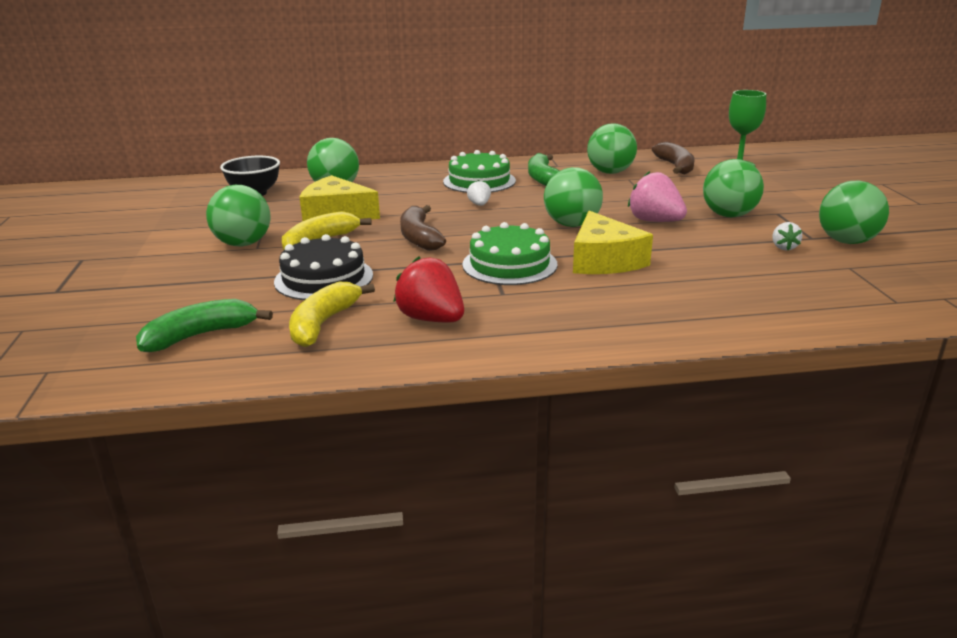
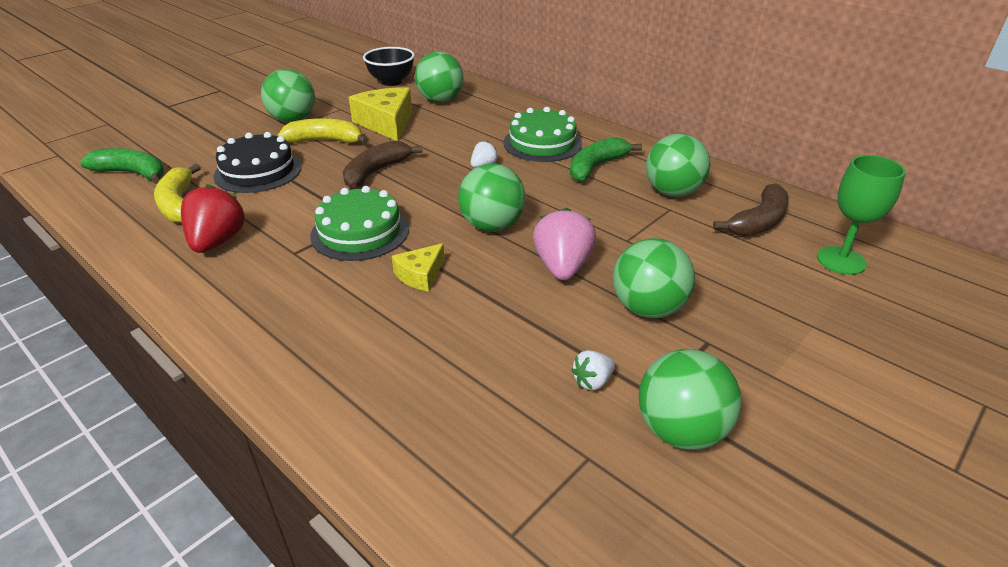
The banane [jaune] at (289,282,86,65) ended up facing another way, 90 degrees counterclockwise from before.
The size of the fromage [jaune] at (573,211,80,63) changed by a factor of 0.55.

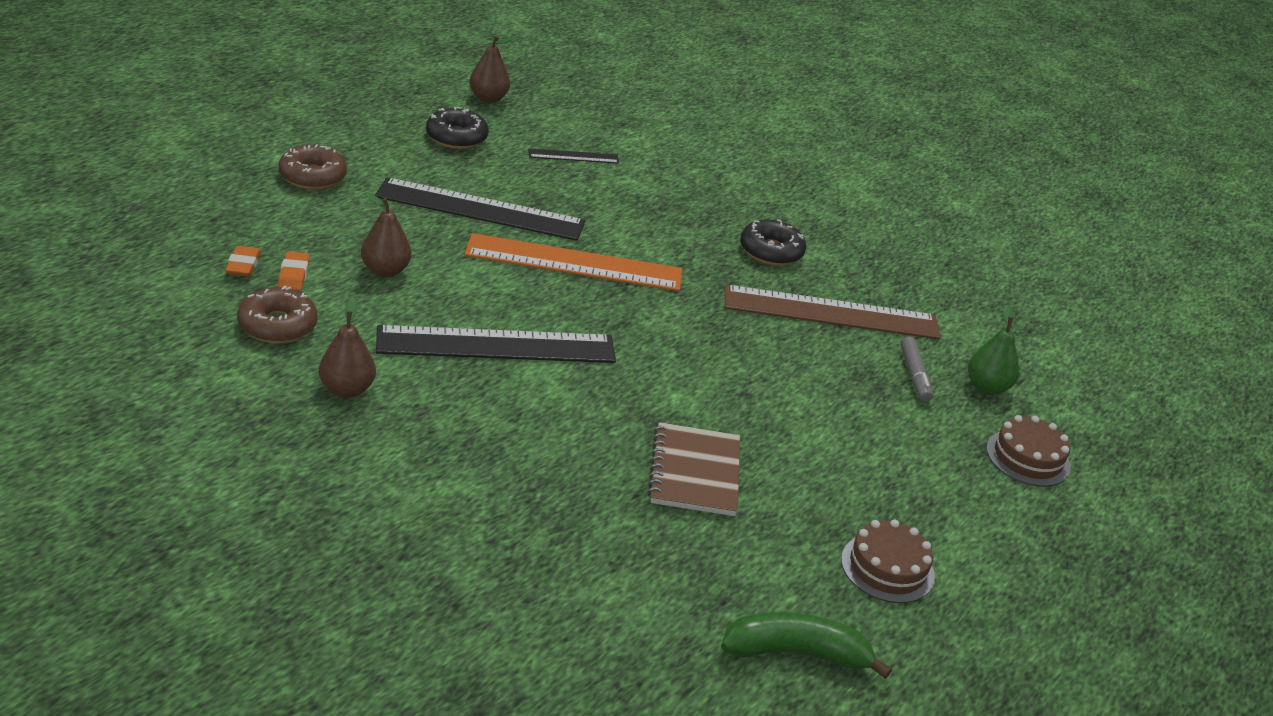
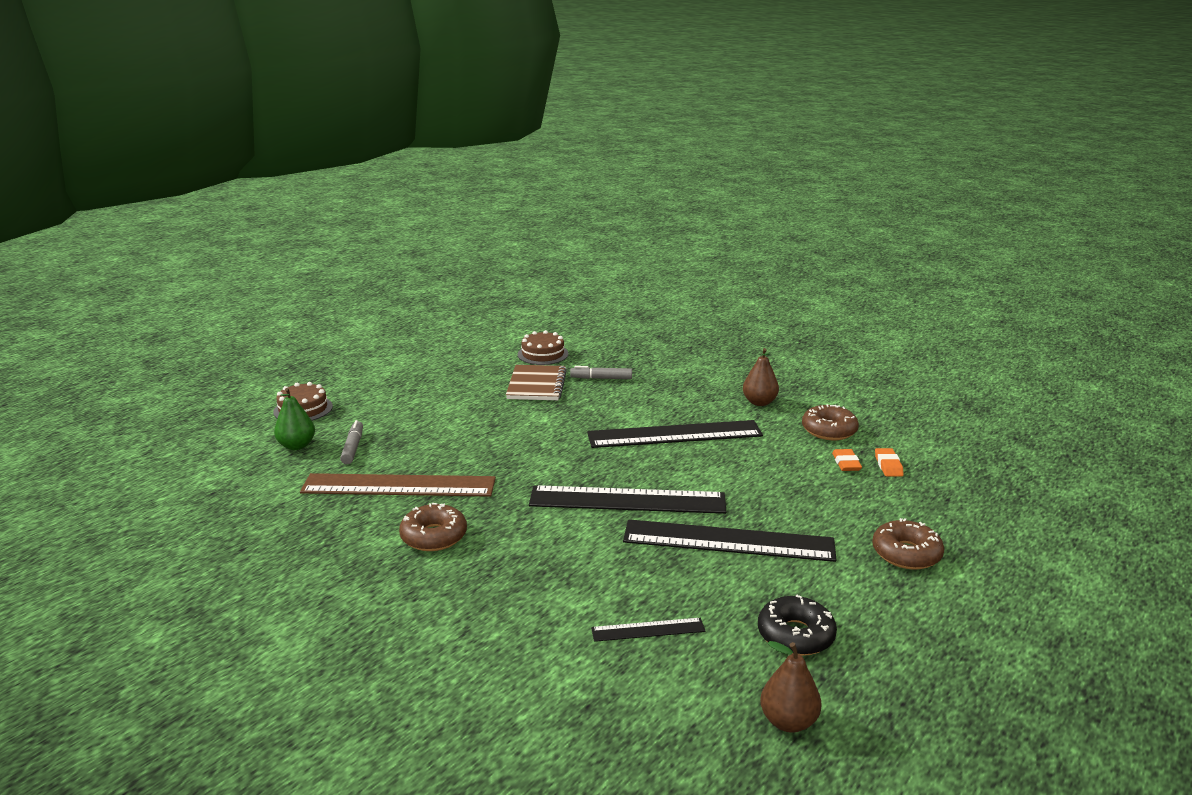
What was the beignet [noir] at (740,219,66,47) turned into the beignet [marron] at (399,503,68,48).
The gâteau [marron] ended up elsewhere, having gone from (841,520,94,83) to (518,330,50,35).
What was the règle [orange] at (465,233,217,58) turned into the règle [noir] at (529,485,197,29).
The second view gained the feutre [gris] at (570,366,62,13).
The second view lost the poire [marron] at (361,192,51,85).
The second view lost the banane [vert] at (721,612,171,67).

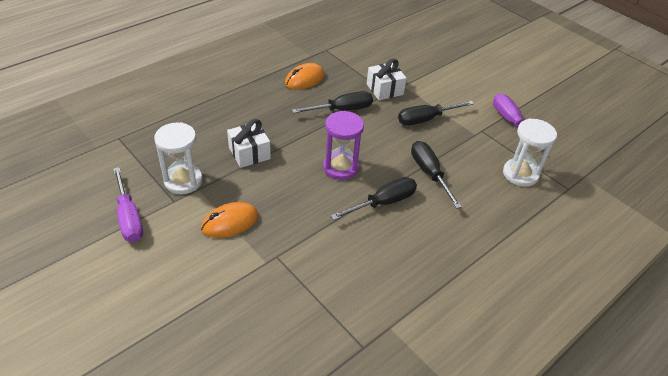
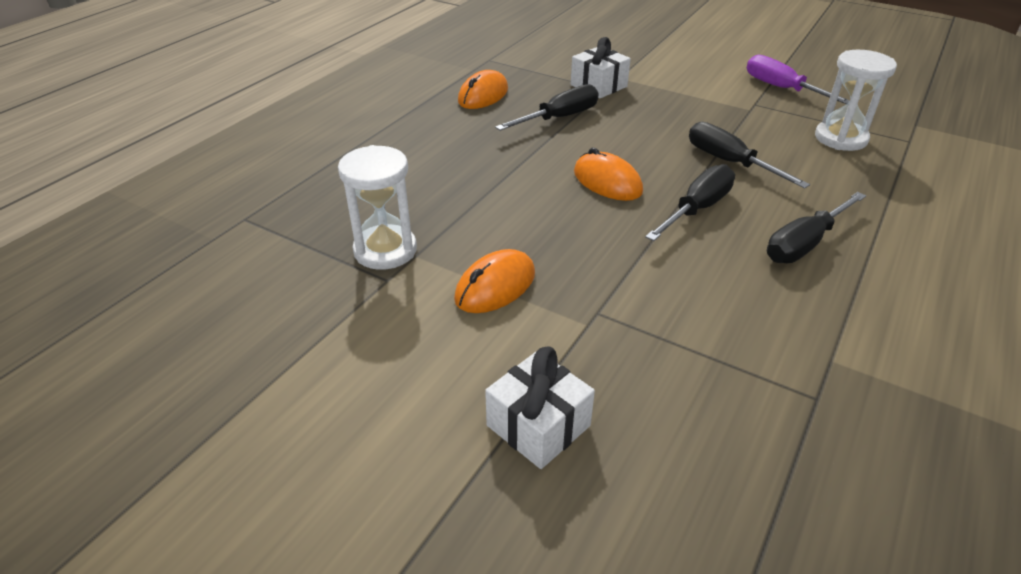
The cadeau [blanc] ended up elsewhere, having gone from (227,119,44,49) to (485,346,110,123).
Where the sablier [violet] stood at (323,111,41,69), the souris [orange] came to stand at (574,148,69,53).
The tournevis [noir] ended up elsewhere, having gone from (398,101,76,24) to (767,192,99,71).
The second view lost the tournevis [violet] at (113,167,30,75).

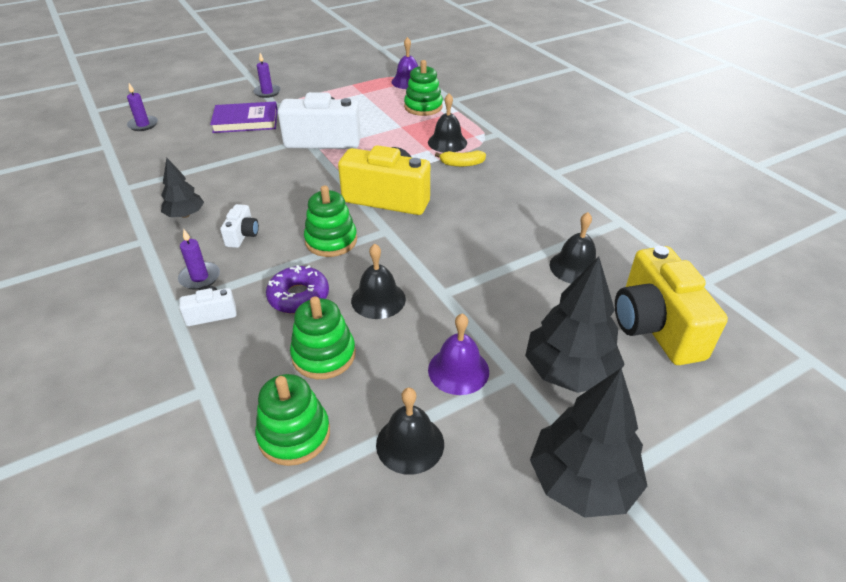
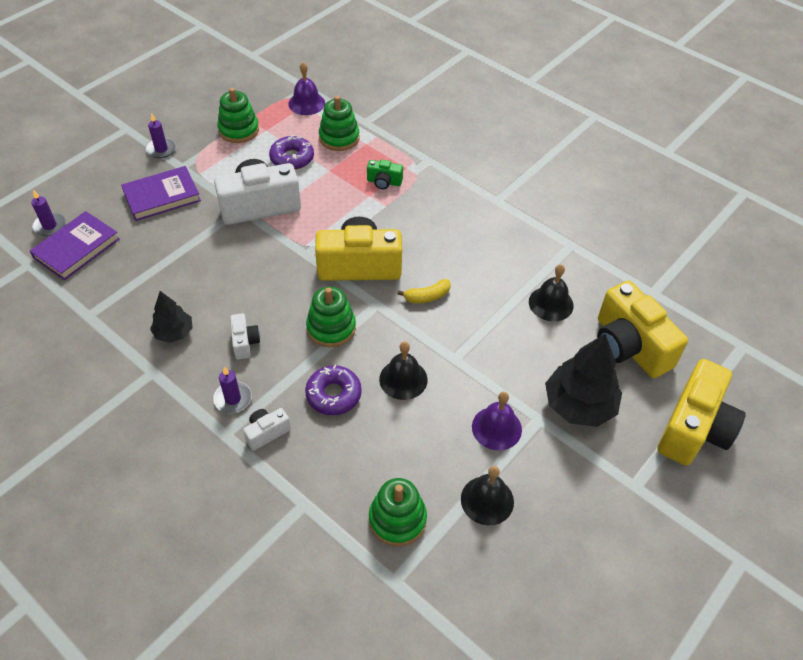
The second view gained the livre [violet] at (30,211,90,69).
The jouet à empiler [vert] ended up elsewhere, having gone from (290,296,66,83) to (217,88,42,55).
The second view gained the beignet [violet] at (269,135,45,35).
Where the cloche [noir] stood at (428,94,39,59), the appareil photo [vert] came to stand at (367,160,36,29).
The banane [jaune] ended up elsewhere, having gone from (435,150,51,17) to (398,279,53,24).
The second view gained the appareil photo [jaune] at (657,359,89,107).
The second view lost the arbre [noir] at (530,368,117,150).

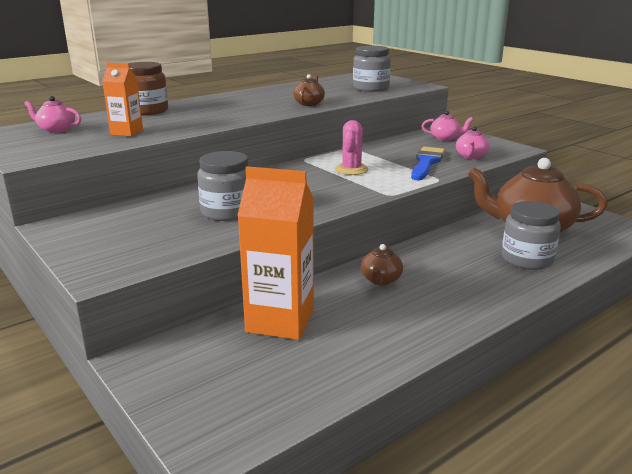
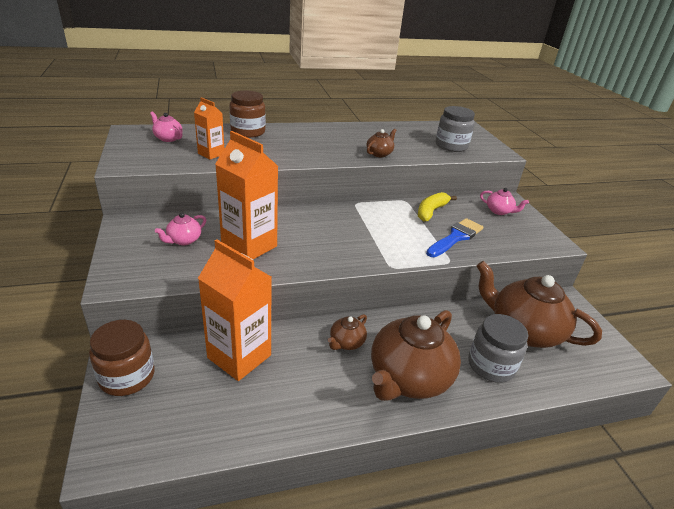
The second view gained the bocal [marron] at (89,320,66,76).
The théière [rose] ended up elsewhere, having gone from (456,126,33,33) to (155,213,51,32).
Where the bocal [gris] stood at (197,151,52,70), the brique de lait [orange] came to stand at (215,131,63,128).
The second view gained the théière [marron] at (371,310,90,91).
The second view gained the banane [jaune] at (418,192,39,30).
The second view lost the cactus [rose] at (335,120,33,55).

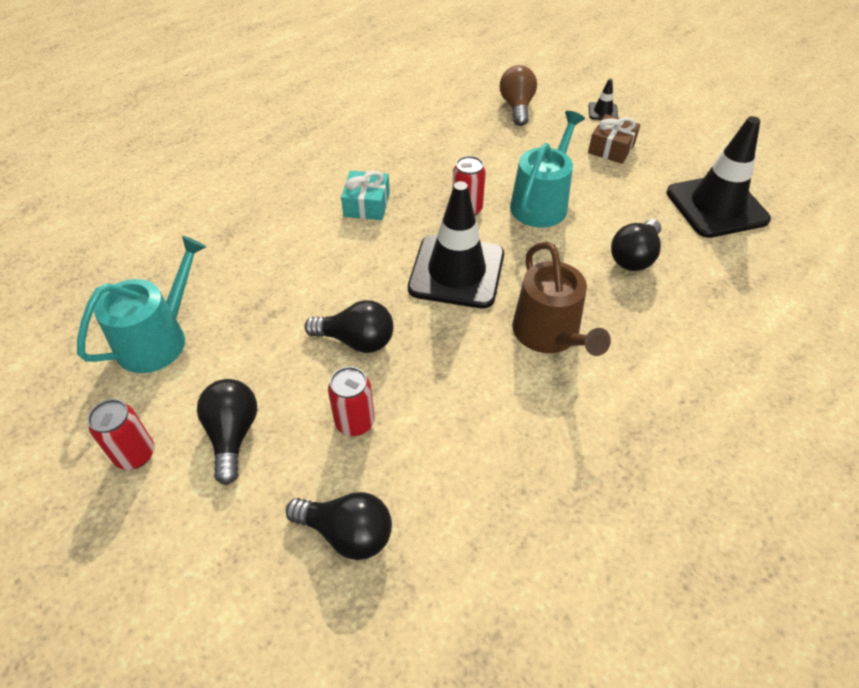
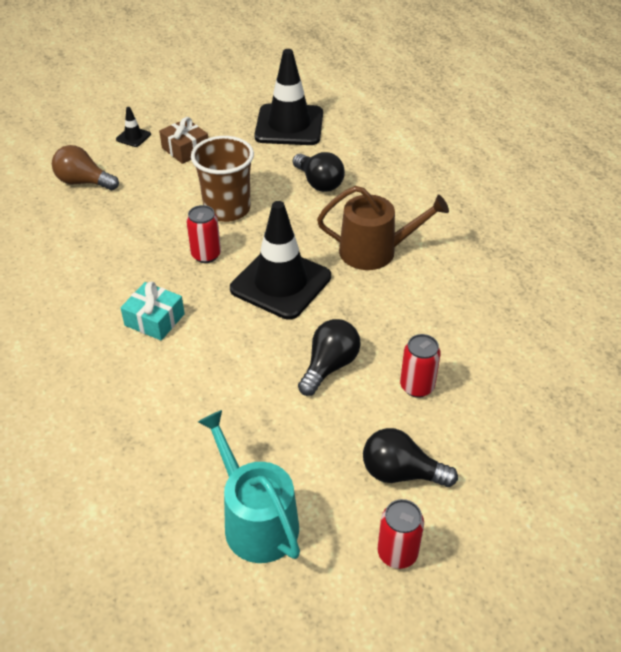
Where the arrosoir [turquoise] stood at (510,111,75,117), the gobelet [marron] came to stand at (191,136,63,86).
The second view lost the ampoule [noir] at (286,492,106,68).

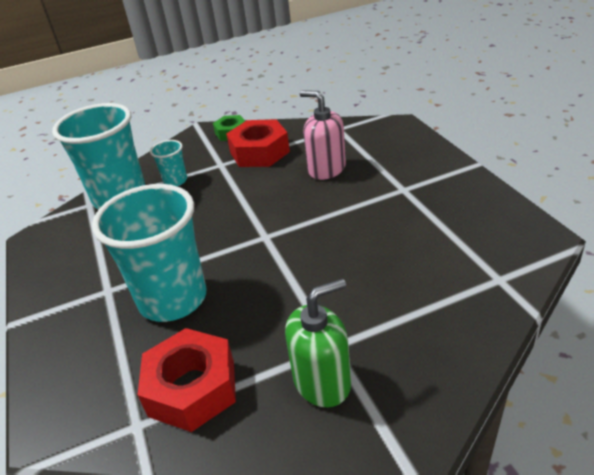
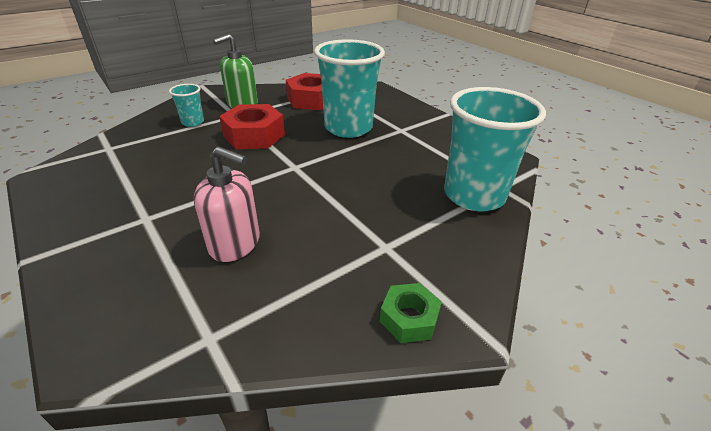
The gobelet [turquoise] ended up elsewhere, having gone from (150,140,37,46) to (169,84,35,43).
The écrou [rouge] ended up elsewhere, having gone from (226,119,64,48) to (219,104,66,45).

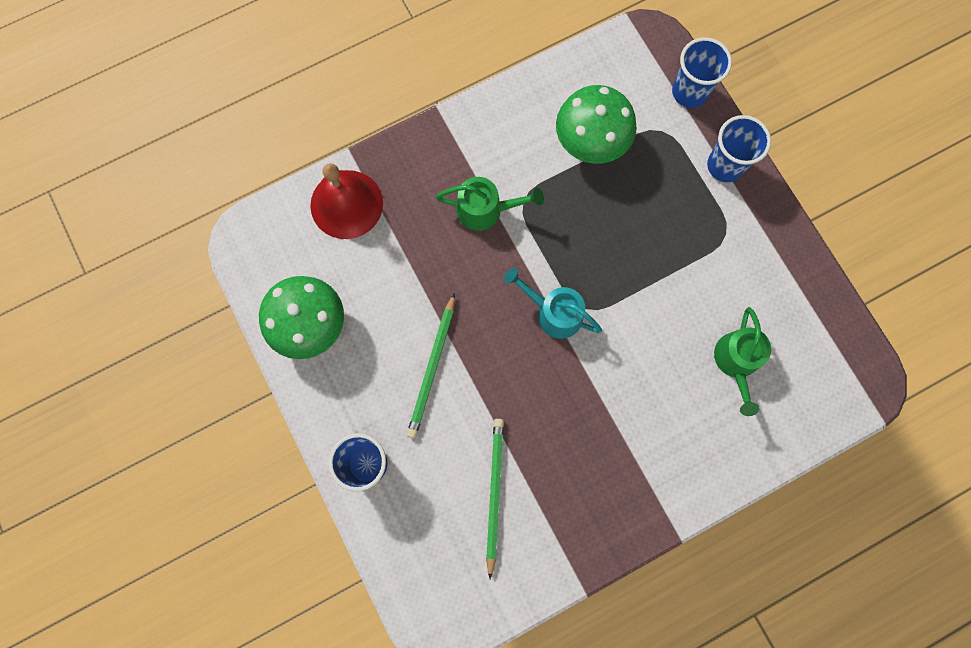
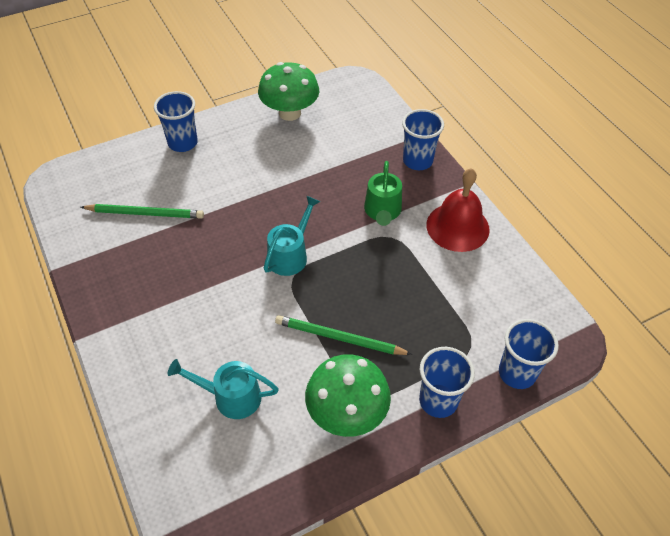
What was the arrosoir [vert] at (714,307,57,109) turned into the arrosoir [turquoise] at (168,359,111,60).
The crayon [vert] ended up elsewhere, having gone from (407,293,48,145) to (275,315,137,40).
The champignon [vert] ended up elsewhere, having gone from (556,85,80,79) to (305,354,86,83).
The second view gained the gobelet [bleu] at (402,109,42,61).
The cloche [rouge] ended up elsewhere, having gone from (310,163,73,76) to (427,168,63,84).

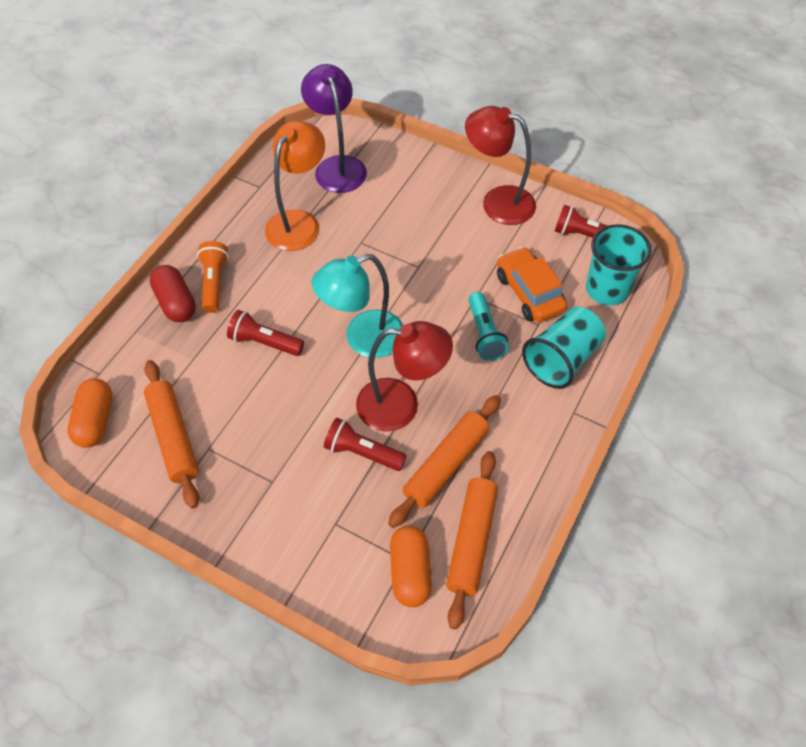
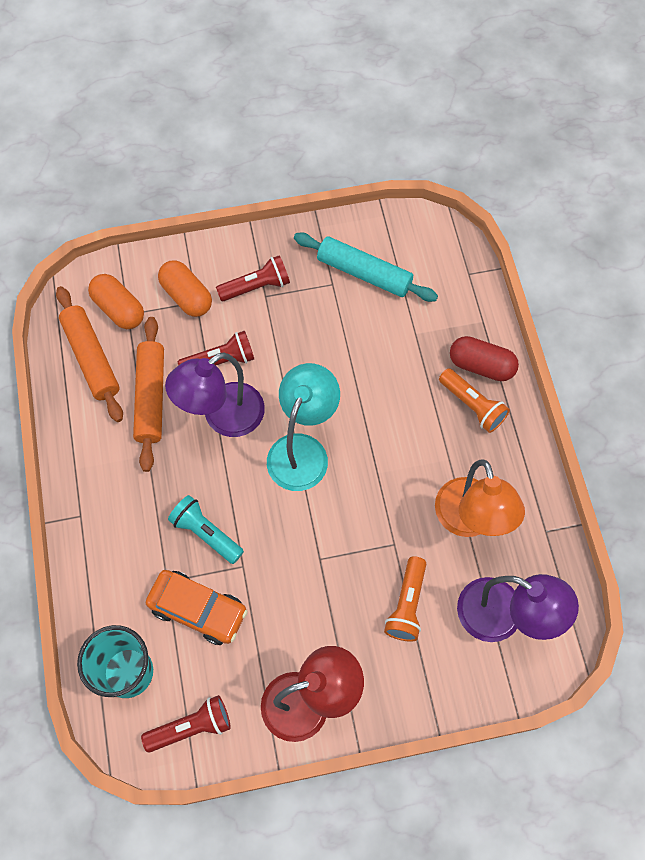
The gélule [orange] ended up elsewhere, having gone from (67,378,45,70) to (158,260,54,57).
What was the lampe [rouge] at (356,321,97,111) turned into the lampe [violet] at (165,352,100,85).
The lampe de poche [rouge] ended up elsewhere, having gone from (227,310,77,46) to (216,255,74,46).
What was the rouleau à pâtisserie [orange] at (144,360,55,148) turned into the rouleau à pâtisserie [turquoise] at (294,233,144,69).
The second view gained the lampe de poche [orange] at (384,556,42,86).
The second view lost the gobelet [turquoise] at (522,307,84,82).

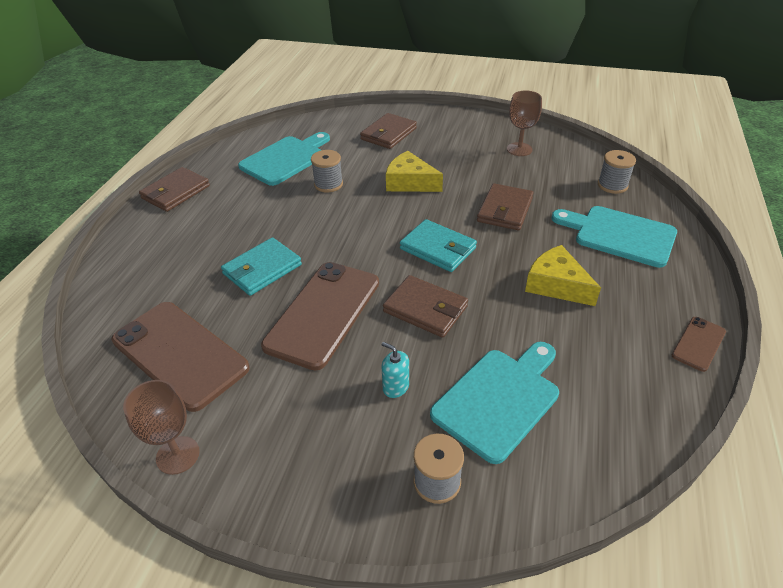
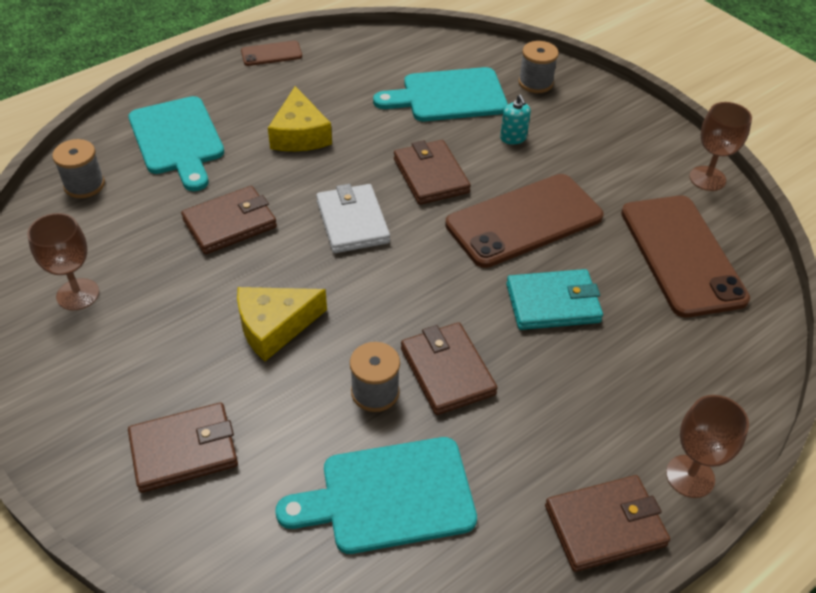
The fromage [jaune] at (386,151,57,41) ended up facing another way, 90 degrees clockwise from before.
What was the portefeuille [turquoise] at (400,219,77,53) turned into the portefeuille [blanc] at (316,184,74,69).
The second view gained the portefeuille [marron] at (401,322,97,93).
The second view gained the verre à pied [marron] at (666,395,83,103).

